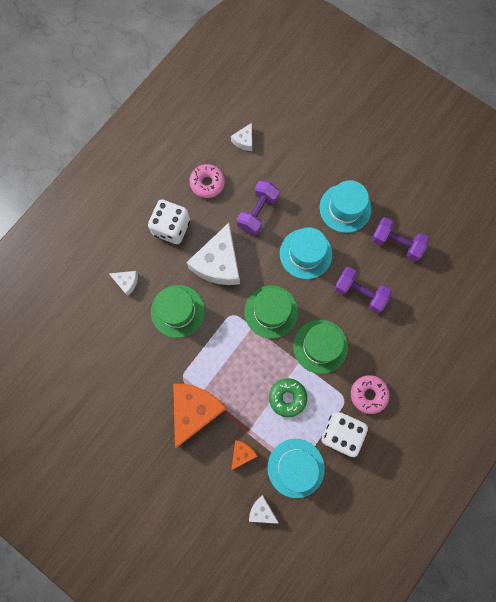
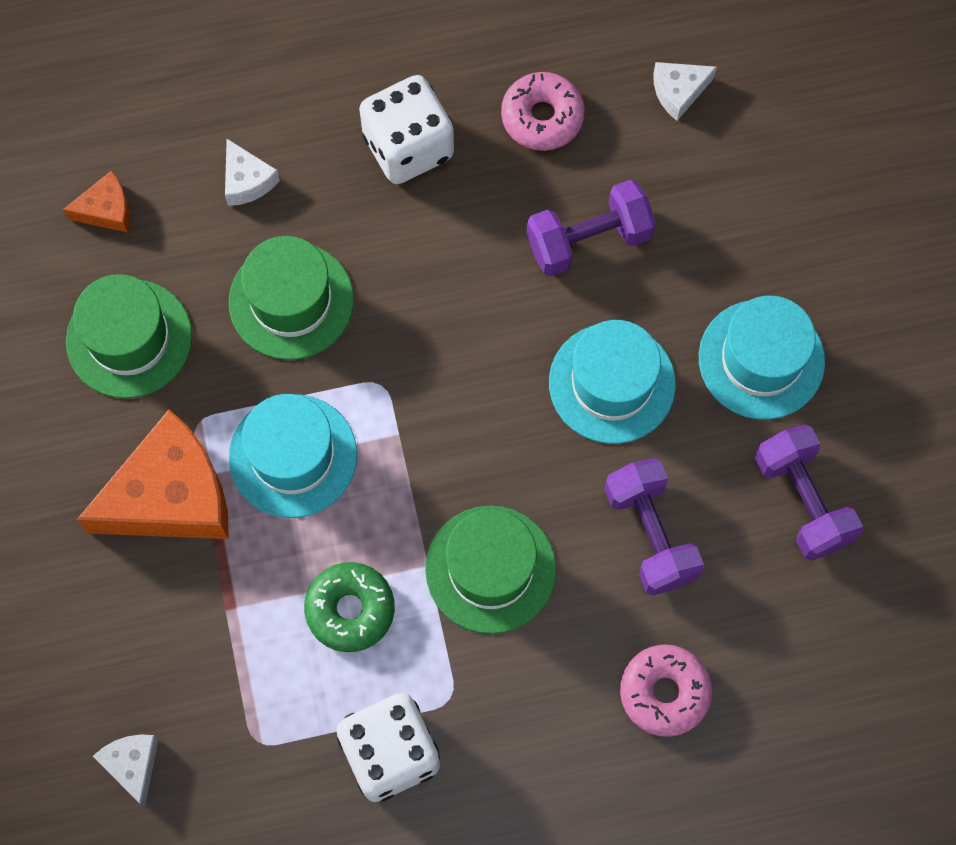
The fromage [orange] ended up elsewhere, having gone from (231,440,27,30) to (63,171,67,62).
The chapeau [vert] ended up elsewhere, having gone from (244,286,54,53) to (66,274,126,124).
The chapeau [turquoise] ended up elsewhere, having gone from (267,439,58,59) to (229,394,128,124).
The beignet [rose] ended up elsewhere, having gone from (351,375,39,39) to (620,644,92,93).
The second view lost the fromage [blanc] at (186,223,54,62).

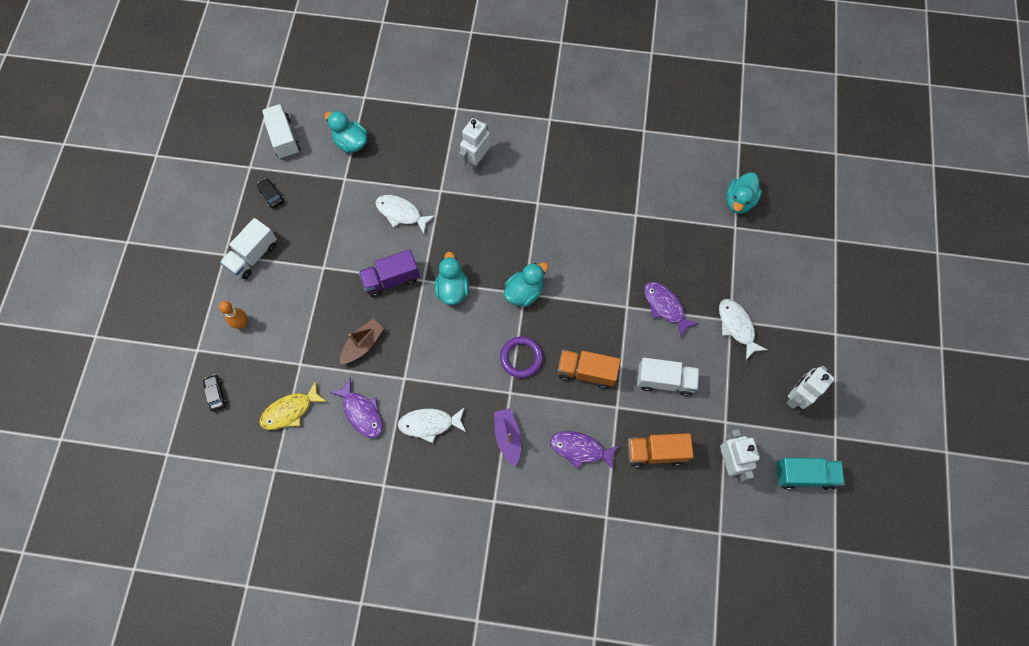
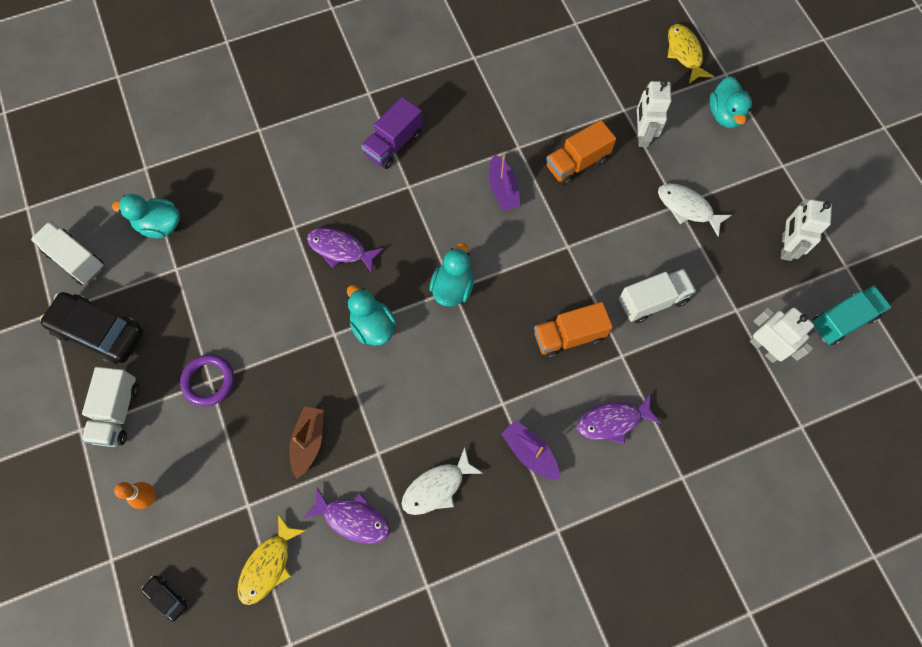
The size of the voiture [noir] at (257,178,27,31) changed by a factor of 2.26.
The anneau [violet] ended up elsewhere, having gone from (500,336,43,42) to (180,354,54,52).
The poisson [violet] ended up elsewhere, having gone from (644,282,55,55) to (307,228,77,45).
The camion [violet] ended up elsewhere, having gone from (359,249,61,48) to (361,97,62,72).
The second view gained the bateau [violet] at (489,154,32,57).
The camion [orange] ended up elsewhere, having gone from (627,433,67,34) to (546,120,70,65).
The robot [blanc] ended up elsewhere, having gone from (459,118,32,53) to (637,79,35,68).
The second view gained the poisson [jaune] at (668,24,46,59).
The canard [turquoise] ended up elsewhere, having gone from (726,172,36,42) to (710,76,42,52).
The second view lost the poisson [blanc] at (375,195,61,39).

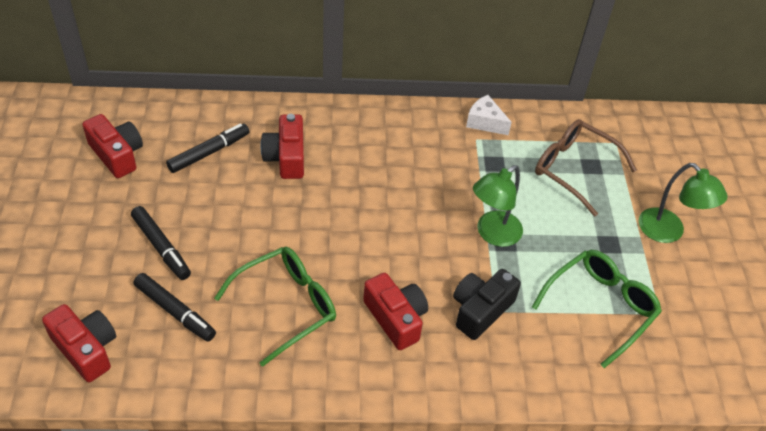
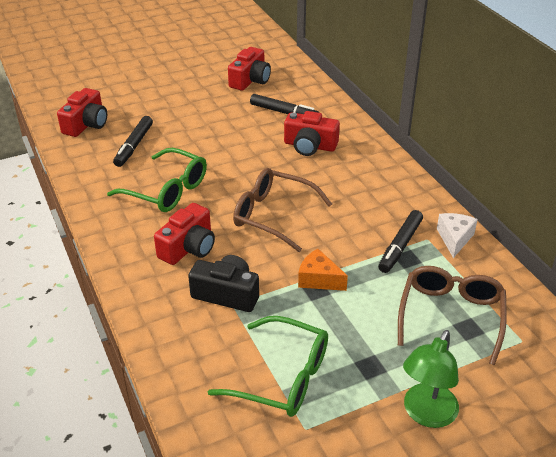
The second view gained the lunettes [marron] at (233,168,99,84).
The appareil photo [rouge] at (261,114,43,65) ended up facing another way, 135 degrees counterclockwise from before.
Where the lampe [vert] stood at (473,165,50,82), the fromage [orange] came to stand at (298,249,50,42).
The feutre [noir] ended up elsewhere, having gone from (131,206,60,74) to (378,210,45,63).

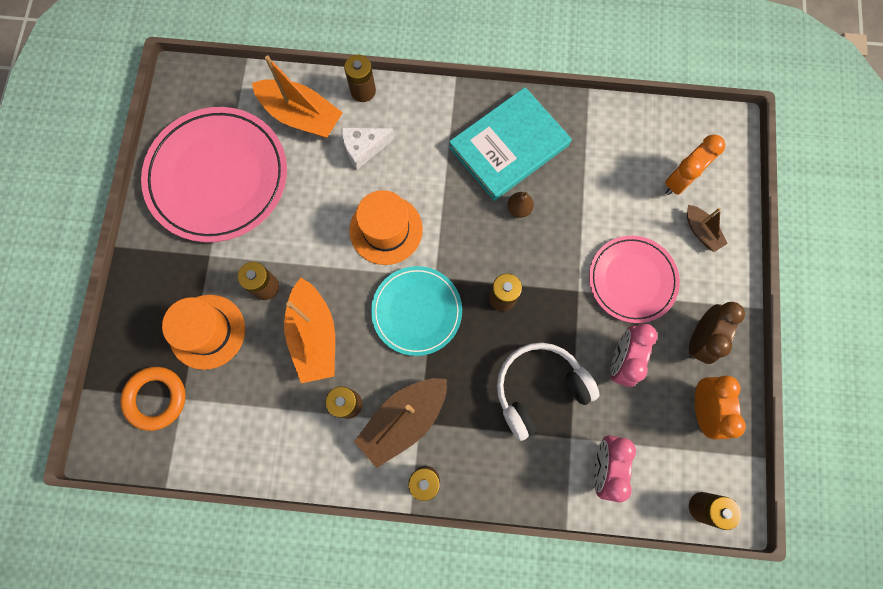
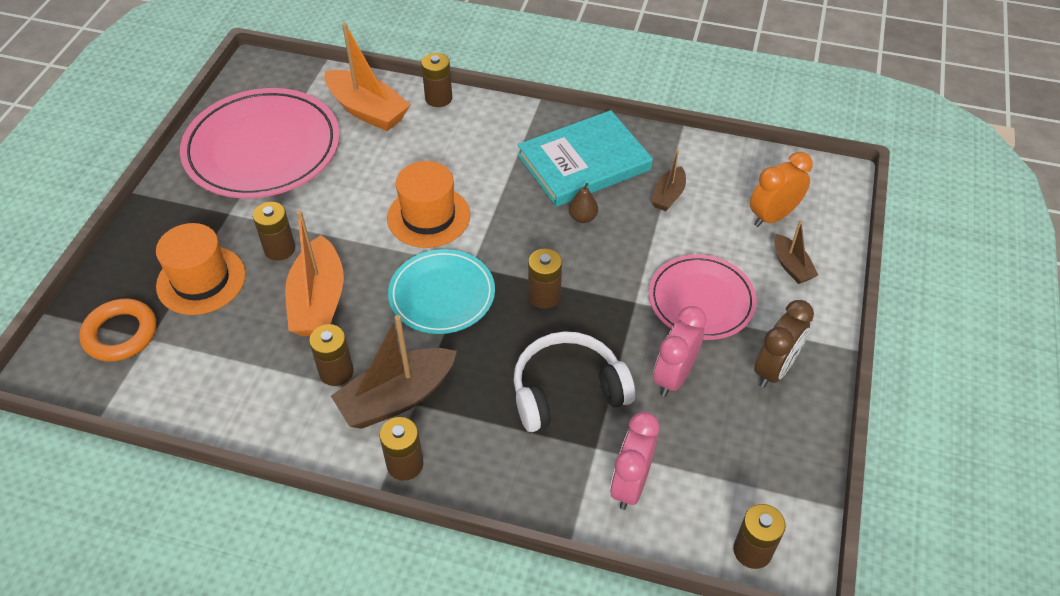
The second view gained the bateau [marron] at (651,149,35,62).
The second view lost the fromage [blanc] at (342,127,53,43).
The second view lost the réveil [orange] at (695,375,51,64).

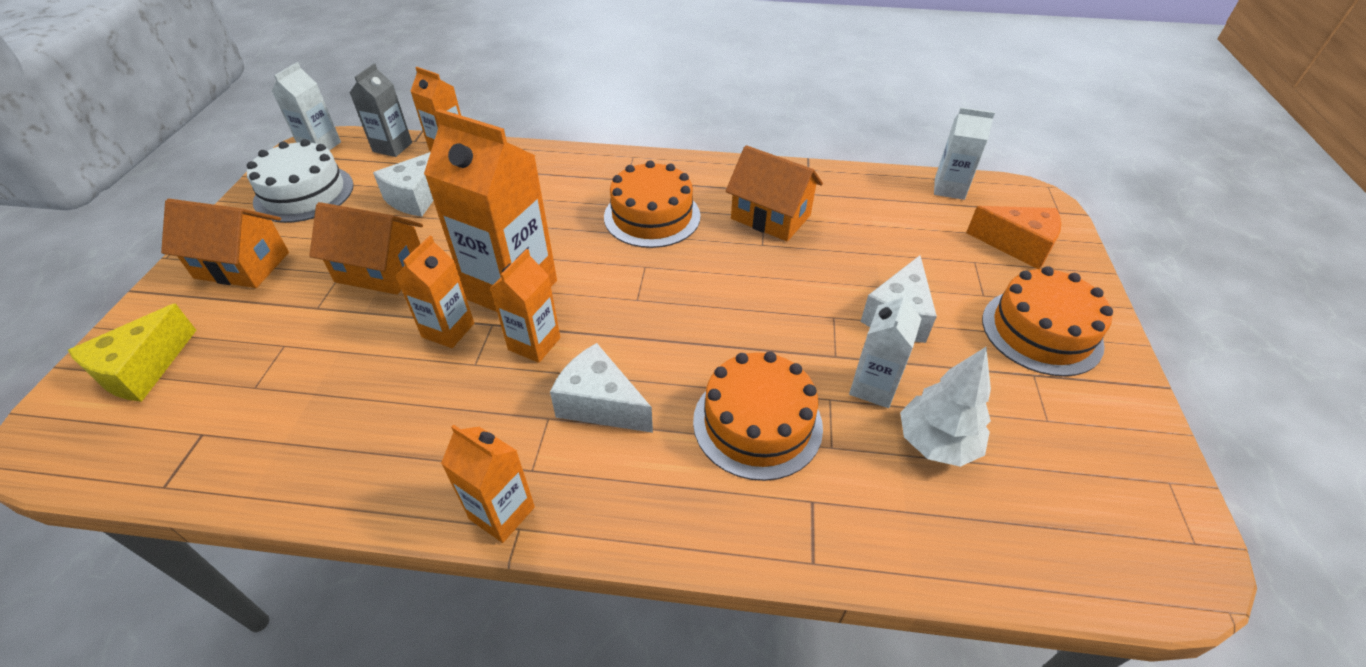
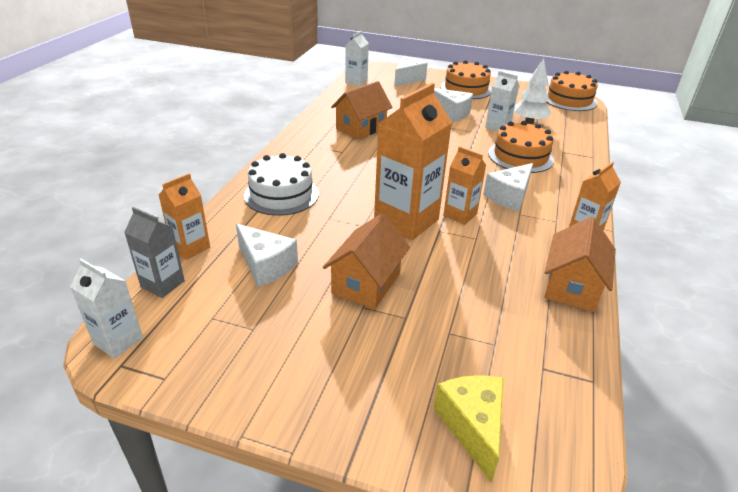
The gâteau [blanc] ended up elsewhere, having gone from (247,139,107,84) to (244,153,75,63).
What was the fromage [orange] at (966,206,95,63) turned into the fromage [blanc] at (394,56,34,31).
The fromage [jaune] at (68,303,128,99) ended up facing another way, 135 degrees counterclockwise from before.
The maison [orange] ended up elsewhere, having gone from (161,199,128,89) to (544,217,72,95).
The gâteau [orange] ended up elsewhere, having gone from (604,160,96,88) to (546,71,52,40).
The second view lost the brique de lait [orange] at (395,236,79,112).

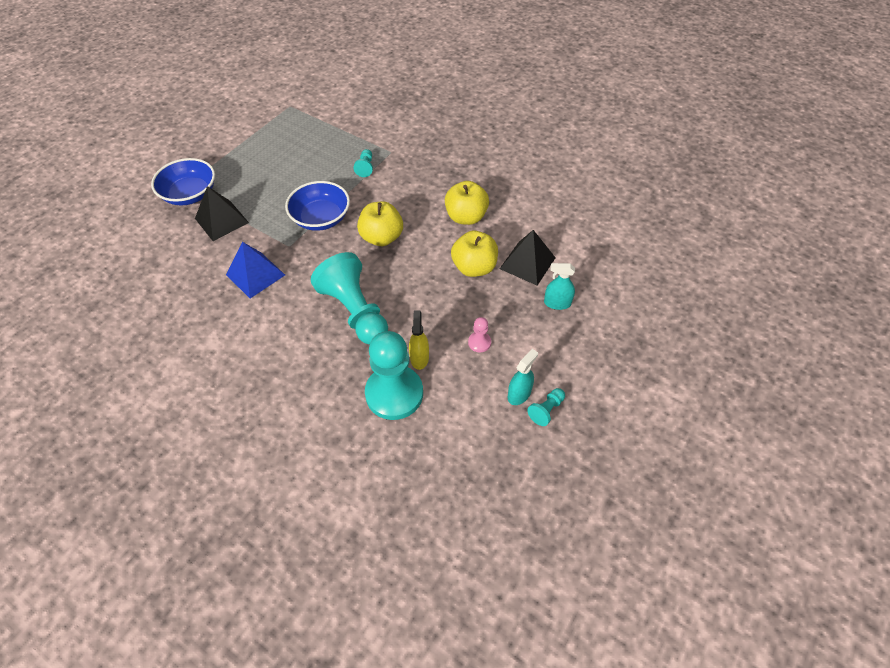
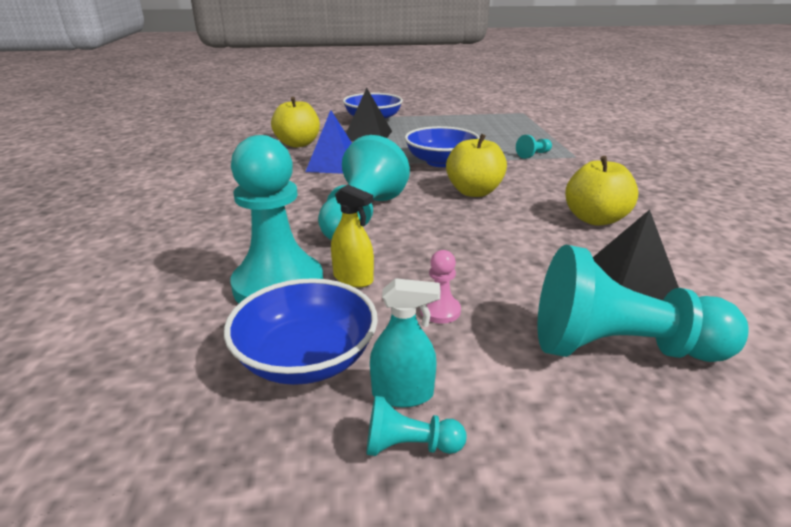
The second view gained the bol [bleu] at (224,278,154,107).
The pomme [jaune] ended up elsewhere, having gone from (451,231,47,46) to (271,97,49,50).
The vaporisateur [jaune] at (409,311,20,59) ended up facing another way, 75 degrees clockwise from before.
Where the vaporisateur [turquoise] stood at (544,263,31,47), the pion [turquoise] came to stand at (537,245,212,117).

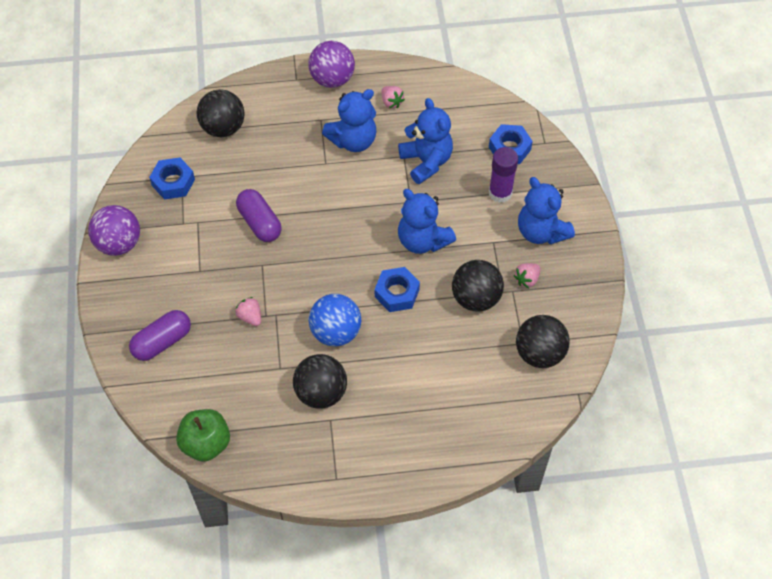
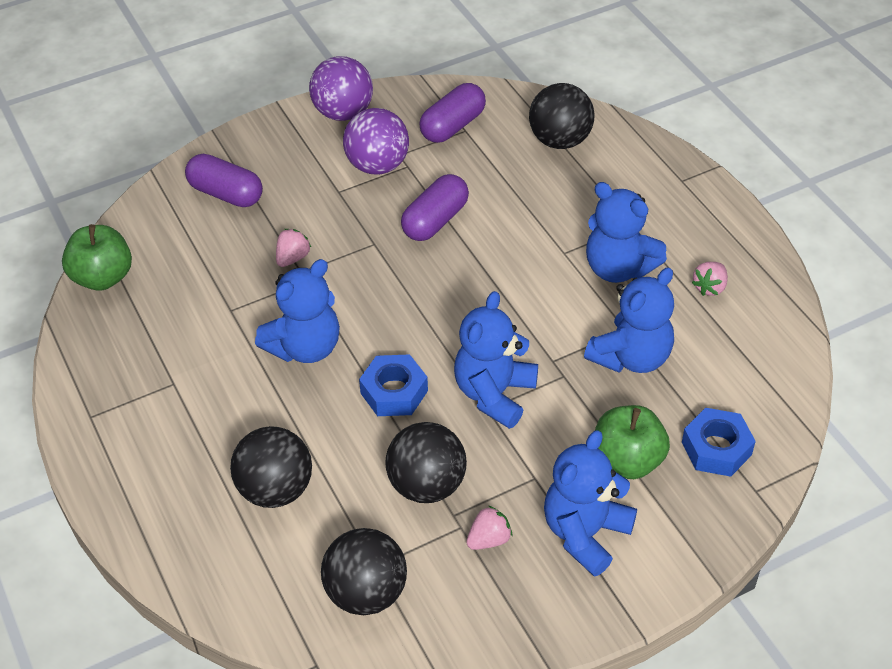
The balle [noir] ended up elsewhere, having gone from (293,354,54,55) to (230,426,82,82).
Where the balle [bleu] stood at (309,294,52,52), the ours en peluche [bleu] came to stand at (255,259,85,104).
The balle [violet] ended up elsewhere, having gone from (309,41,46,47) to (343,108,66,67).
Where the écrou [bleu] stood at (149,157,46,43), the gélule [violet] came to stand at (419,83,67,60).
The fraise [rose] at (514,263,27,25) ended up facing another way, 120 degrees clockwise from before.
Where the bâton de colle [violet] stood at (489,147,29,56), the pomme [vert] came to stand at (595,405,75,74).

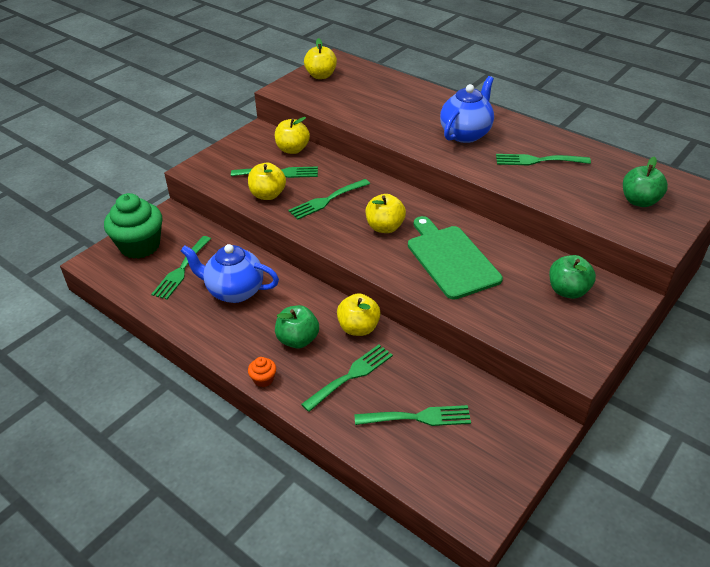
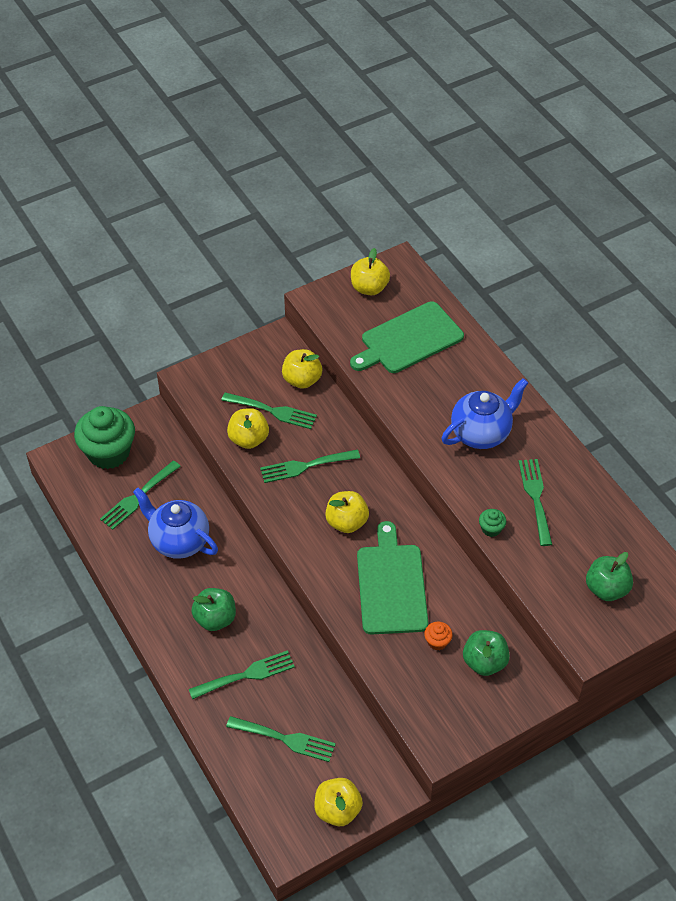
The pomme [jaune] ended up elsewhere, having gone from (337,293,44,43) to (314,778,49,48).
The second view gained the planche à découper [vert] at (350,301,114,72).
The muffin [orange] ended up elsewhere, having gone from (248,357,28,30) to (424,622,28,29).
The second view gained the muffin [vert] at (479,509,27,28).
The fourchette [vert] at (496,154,95,11) ended up facing another way, 60 degrees clockwise from before.

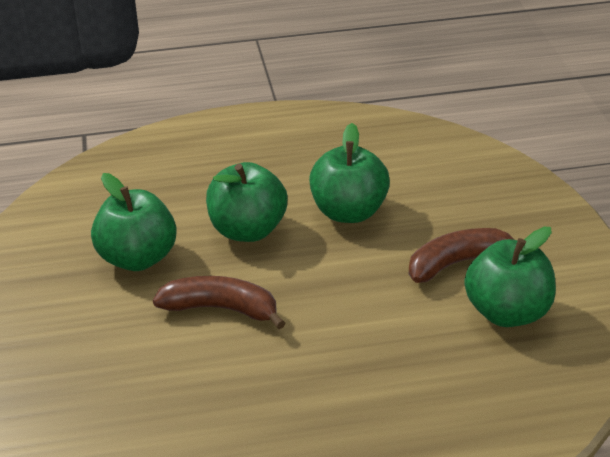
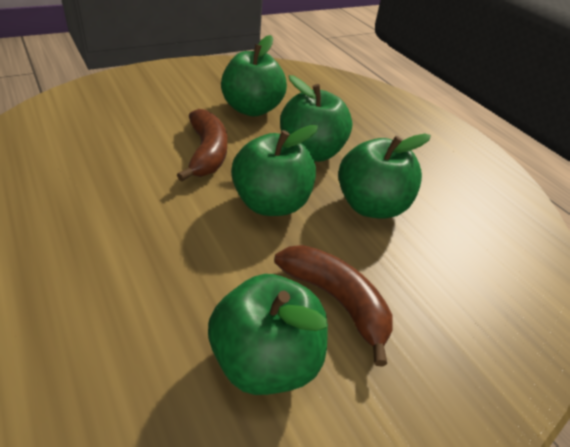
The second view gained the pomme [vert] at (231,125,87,91).

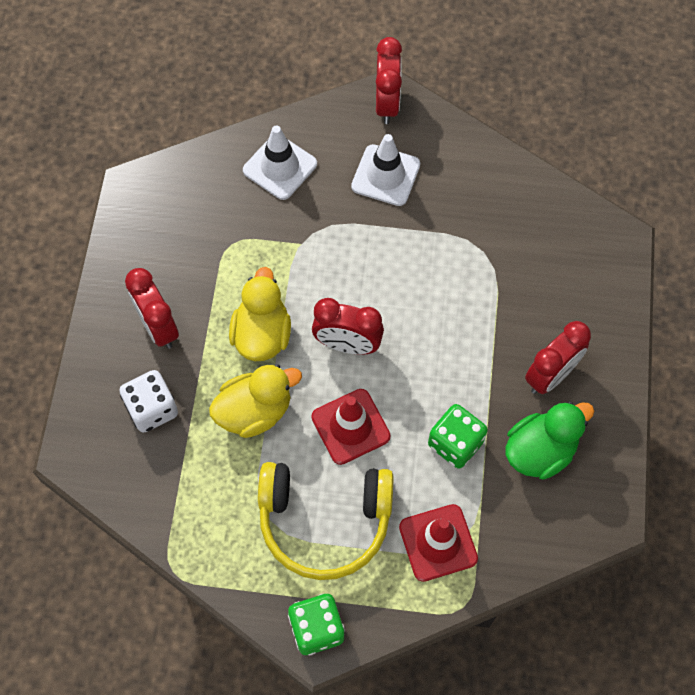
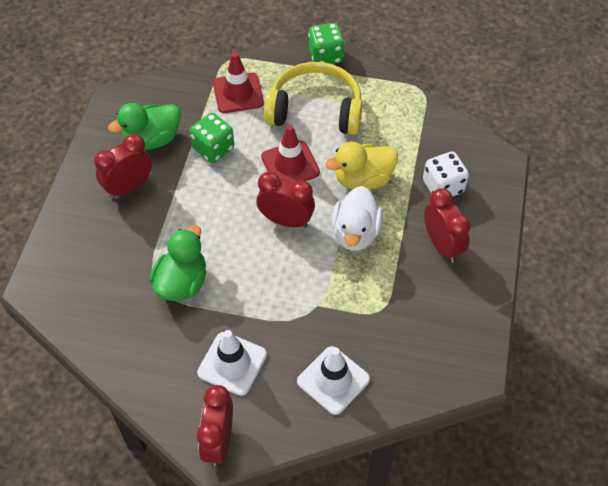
The second view gained the canard [vert] at (150,225,56,76).
What was the canard [jaune] at (229,267,62,94) turned into the canard [blanc] at (332,186,51,65).

